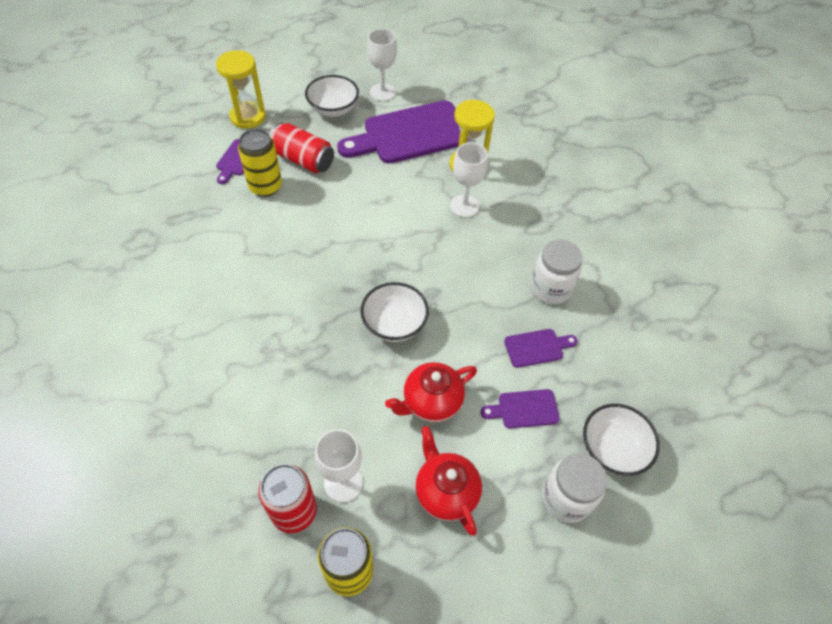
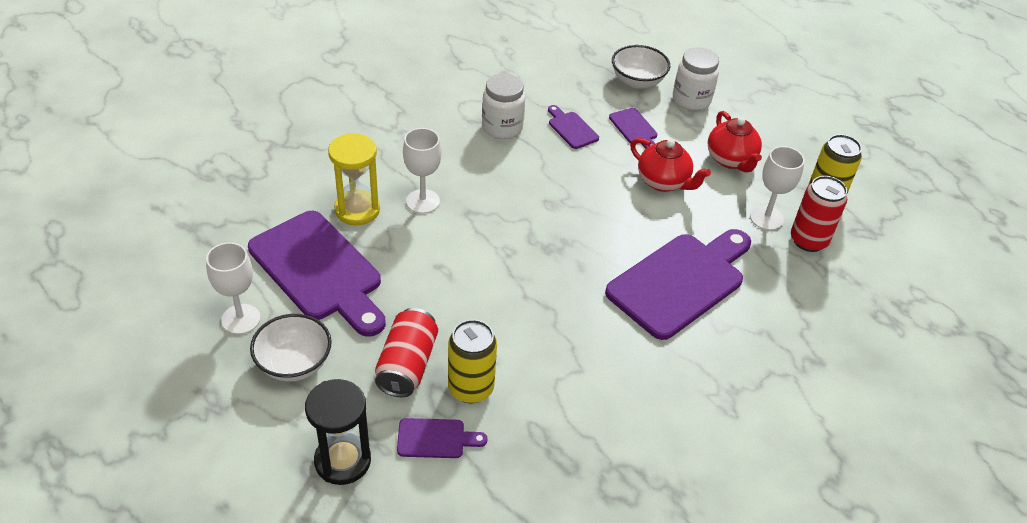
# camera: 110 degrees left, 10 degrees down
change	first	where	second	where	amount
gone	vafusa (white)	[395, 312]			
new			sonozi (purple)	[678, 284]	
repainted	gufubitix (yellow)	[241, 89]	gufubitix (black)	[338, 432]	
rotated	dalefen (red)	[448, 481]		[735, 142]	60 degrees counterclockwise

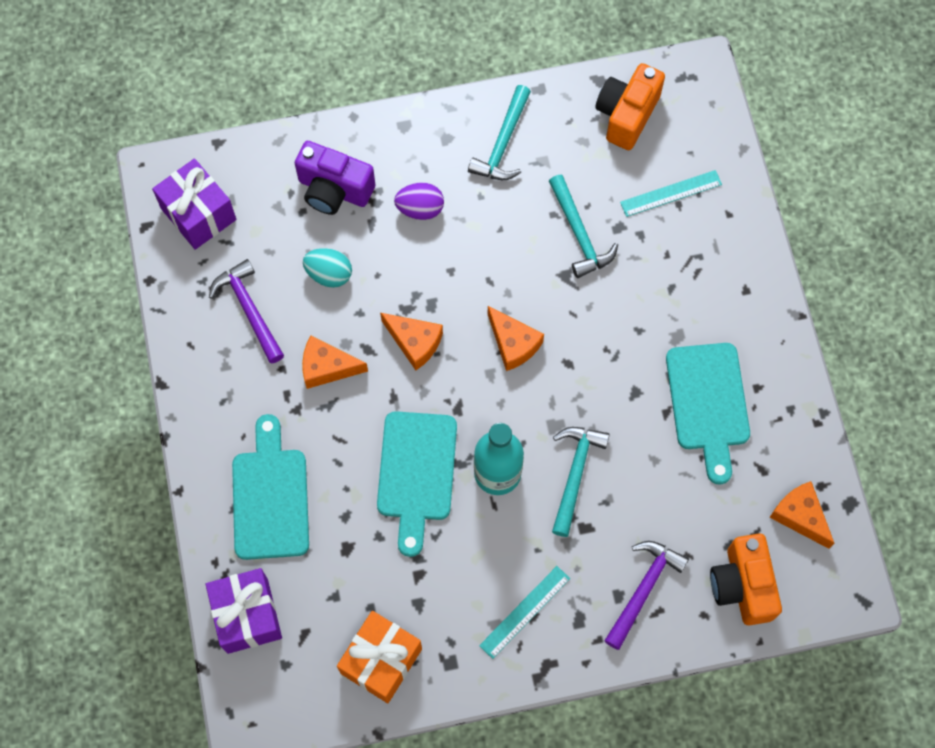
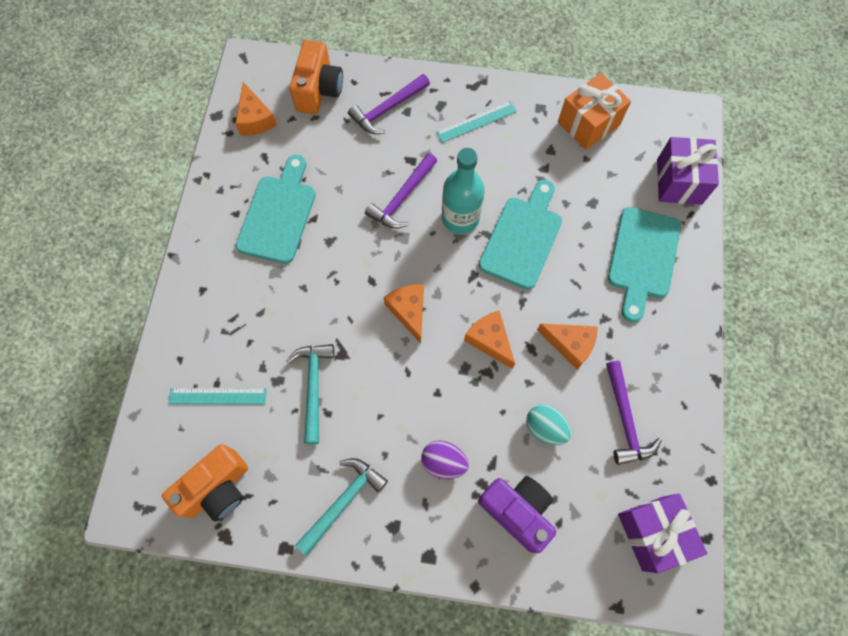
# camera: 160 degrees left, 0 degrees up
change	first	where	second	where	amount
repainted	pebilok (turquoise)	[581, 482]	pebilok (purple)	[401, 191]	

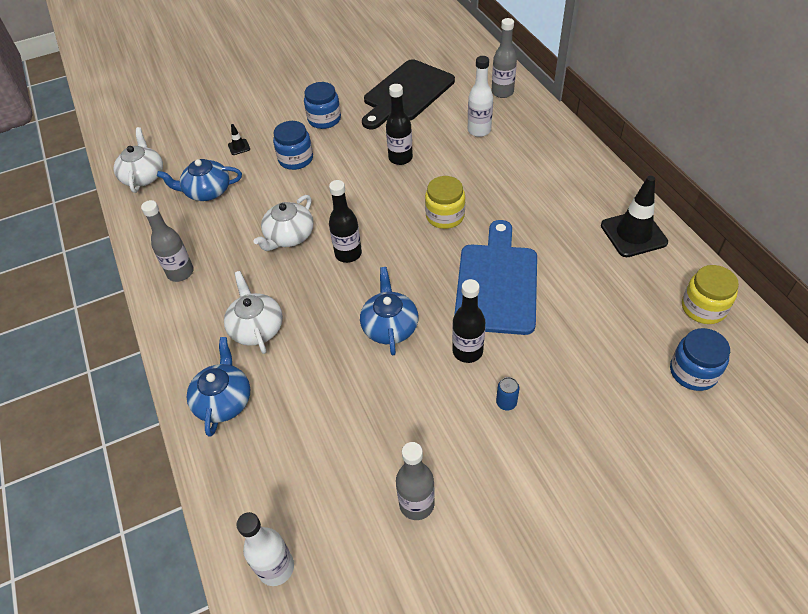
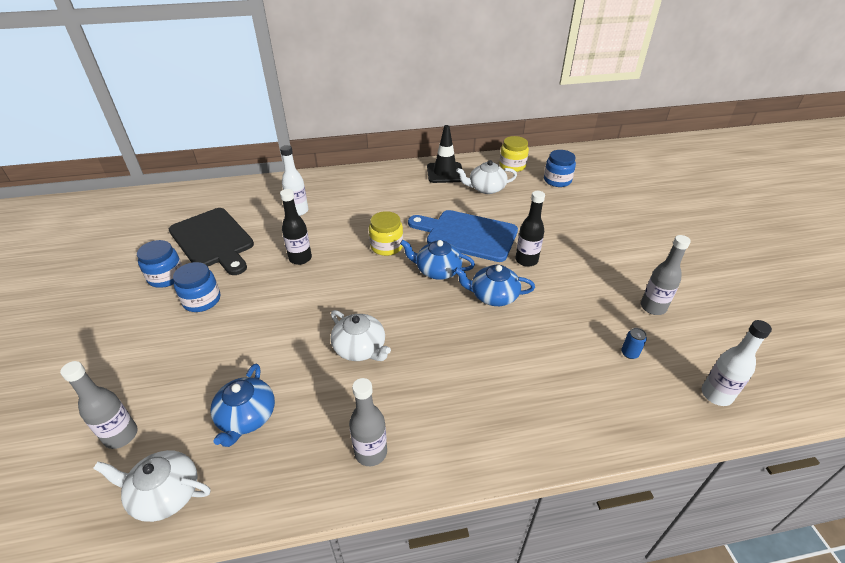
# camera: 80 degrees left, 10 degrees down
change	first	where	second	where	amount
gone	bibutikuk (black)	[239, 139]			
gone	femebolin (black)	[345, 221]			
shifted	dalefen (blue)	[218, 387]		[437, 260]	
shifted	dalefen (white)	[253, 312]		[486, 177]	
shifted	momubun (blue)	[293, 145]		[159, 264]	
shifted	femebolin (grey)	[504, 58]		[99, 405]	
shifted	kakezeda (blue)	[507, 393]		[634, 343]	

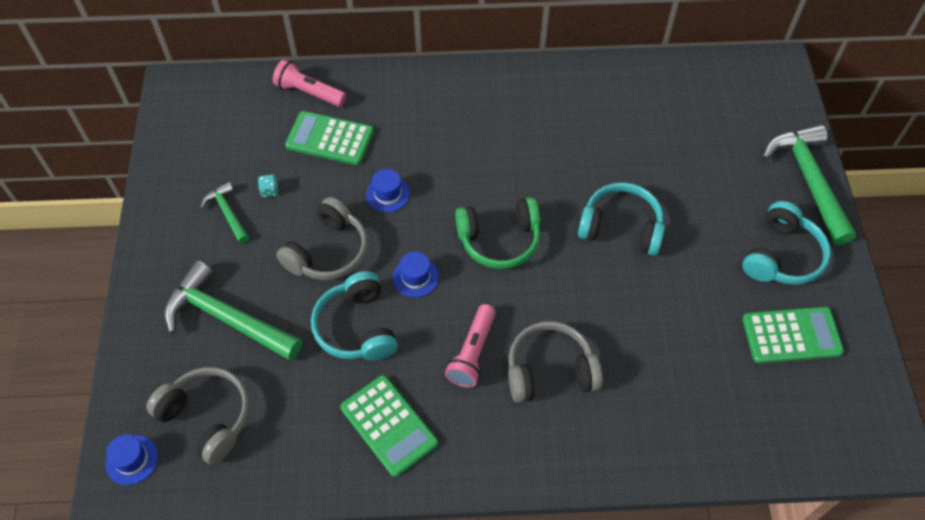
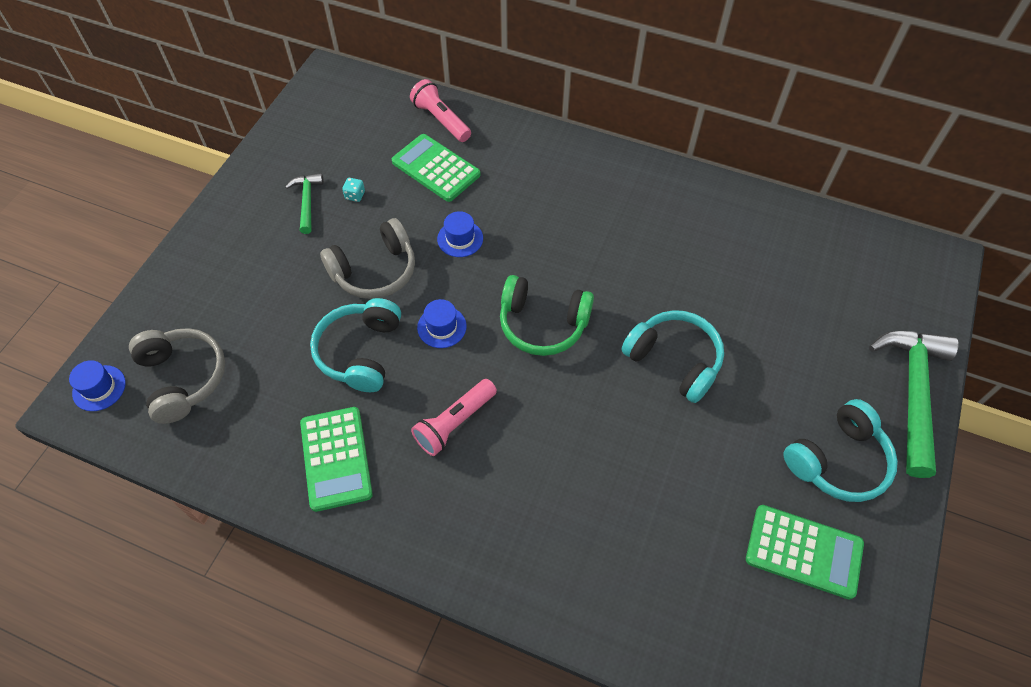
# camera: 25 degrees right, 0 degrees up
change	first	where	second	where	amount
gone	pebilok (green)	[233, 311]			
gone	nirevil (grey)	[555, 362]			

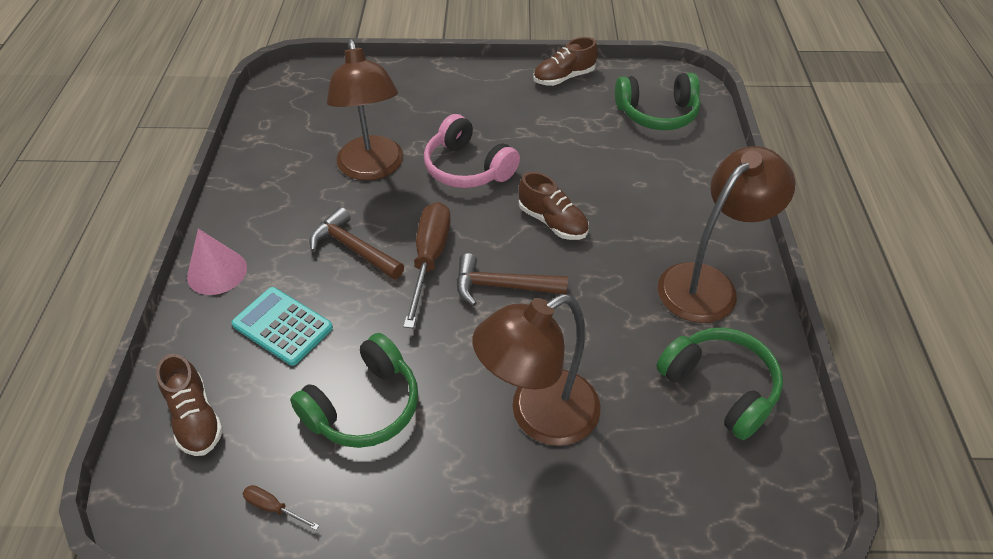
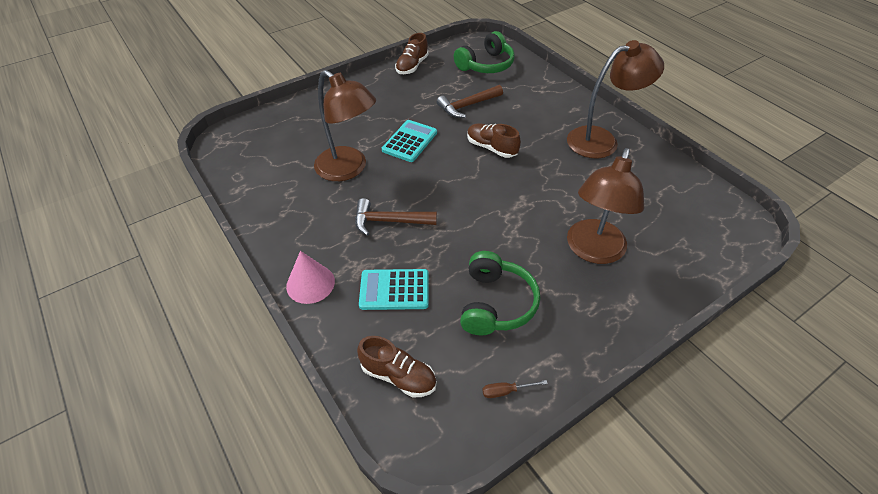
# camera: 35 degrees left, 0 degrees up
change	first	where	second	where	amount
gone	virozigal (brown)	[427, 265]			
gone	nirevil (green)	[719, 384]			
shifted	pebilok (brown)	[512, 279]		[470, 101]	
swapped	nirevil (pink)	[472, 151]	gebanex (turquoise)	[409, 141]	
rotated	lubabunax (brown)	[554, 206]		[494, 140]	150 degrees counterclockwise
rotated	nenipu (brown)	[727, 234]		[615, 99]	60 degrees clockwise

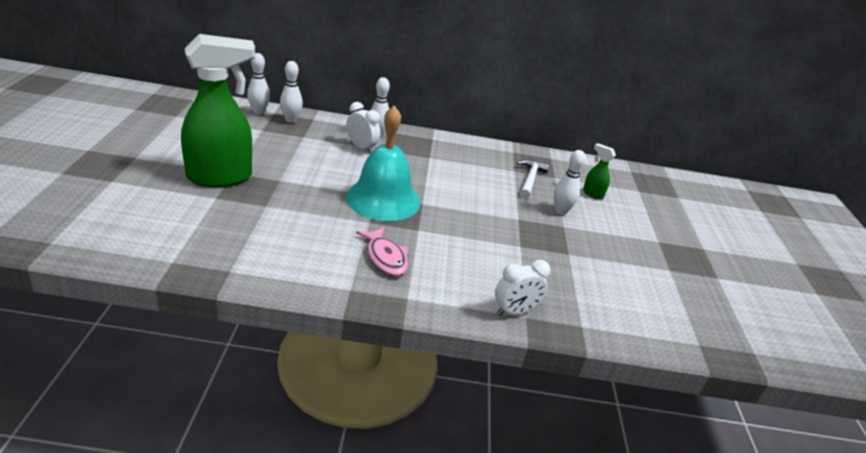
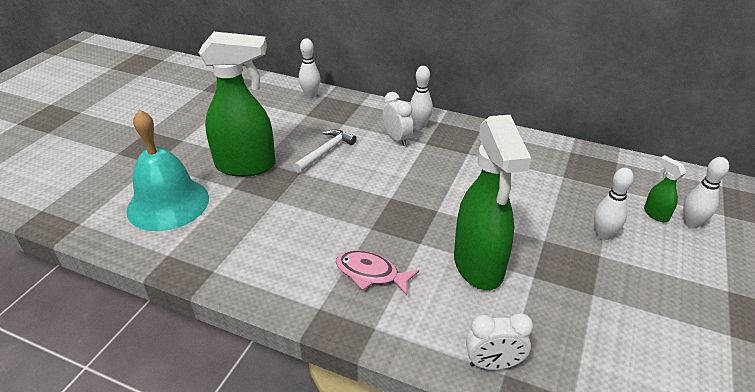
# camera: 25 degrees right, 5 degrees up
change	first	where	second	where	amount
new			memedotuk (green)	[492, 202]	
shifted	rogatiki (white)	[291, 92]		[706, 192]	
shifted	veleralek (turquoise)	[383, 163]		[167, 170]	
shifted	pebilok (white)	[533, 179]		[325, 151]	
rotated	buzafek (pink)	[382, 251]		[377, 273]	120 degrees clockwise

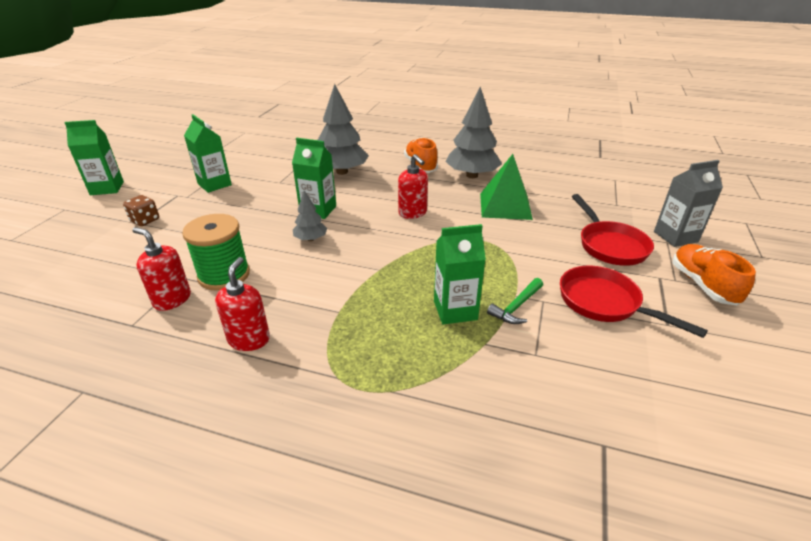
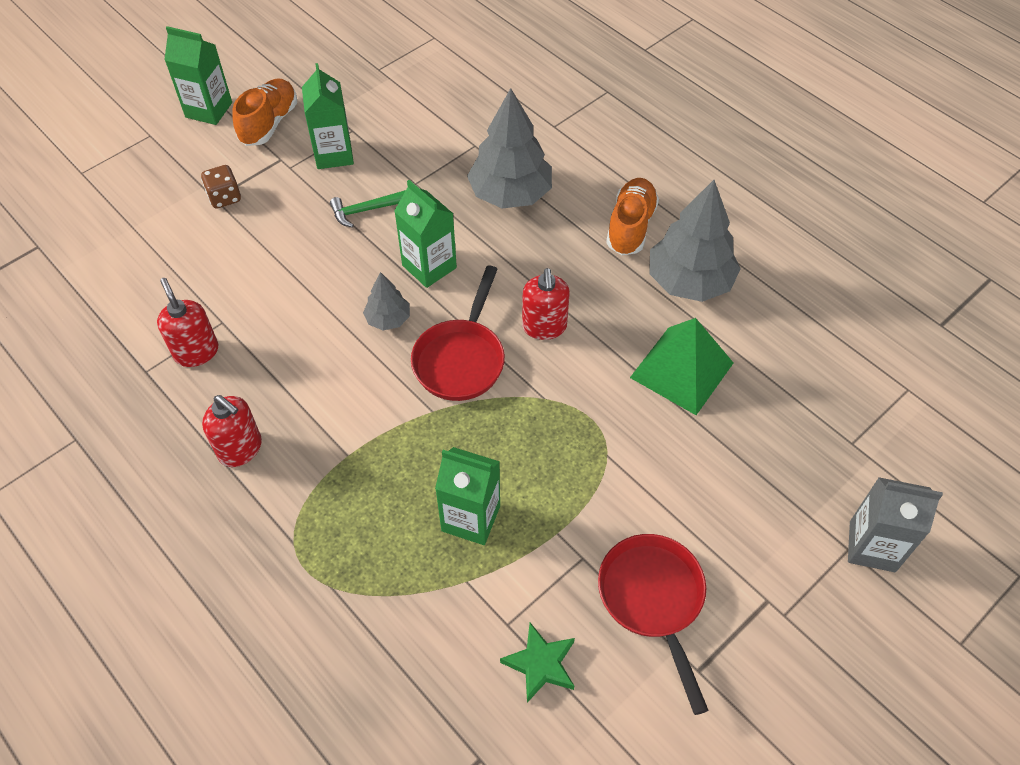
# camera: 30 degrees right, 20 degrees up
change	first	where	second	where	amount
gone	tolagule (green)	[216, 252]			
new			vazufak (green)	[537, 663]	
shifted	pebilok (green)	[515, 301]		[368, 209]	
shifted	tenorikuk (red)	[613, 230]		[458, 333]	
shifted	lubabunax (orange)	[714, 274]		[264, 112]	
rotated	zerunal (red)	[242, 304]		[232, 431]	90 degrees clockwise

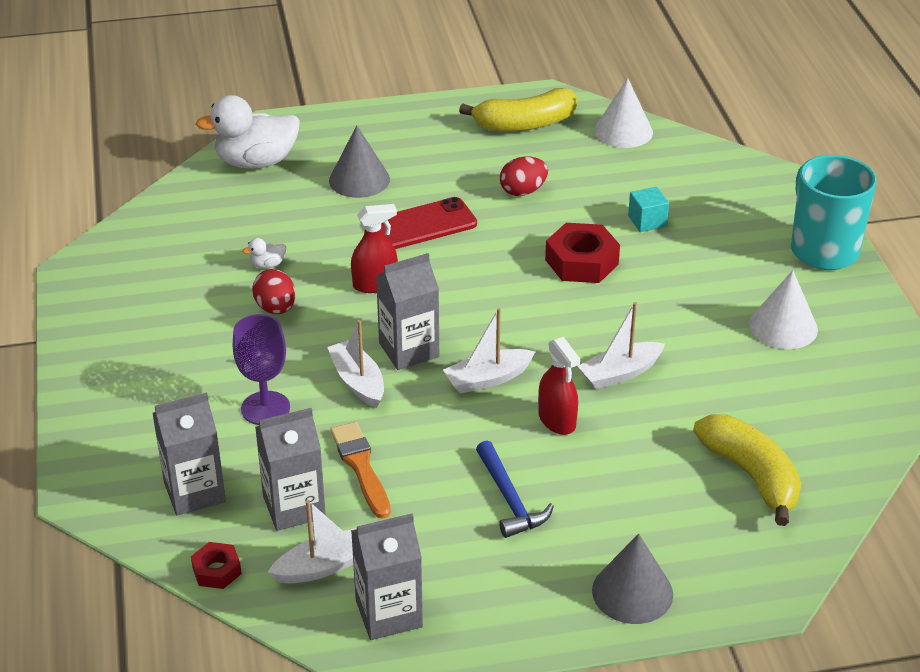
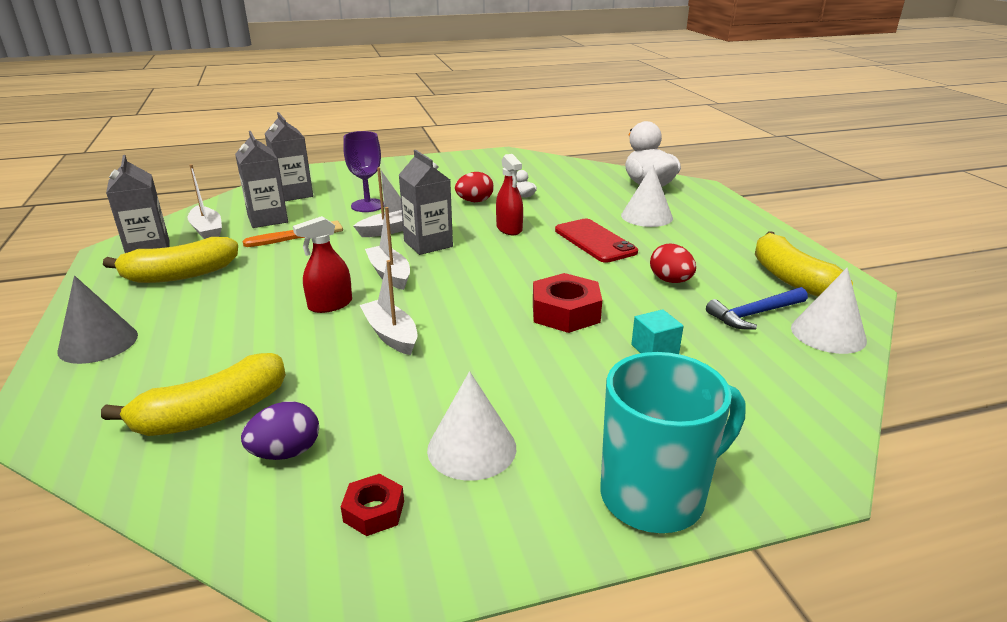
# camera: 85 degrees right, 10 degrees down
change	first	where	second	where	amount
new			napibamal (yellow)	[170, 260]	
new			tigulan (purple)	[280, 430]	
shifted	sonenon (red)	[216, 565]		[372, 505]	
shifted	pebilok (blue)	[515, 489]		[757, 308]	
repainted	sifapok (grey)	[359, 162]	sifapok (white)	[647, 196]	

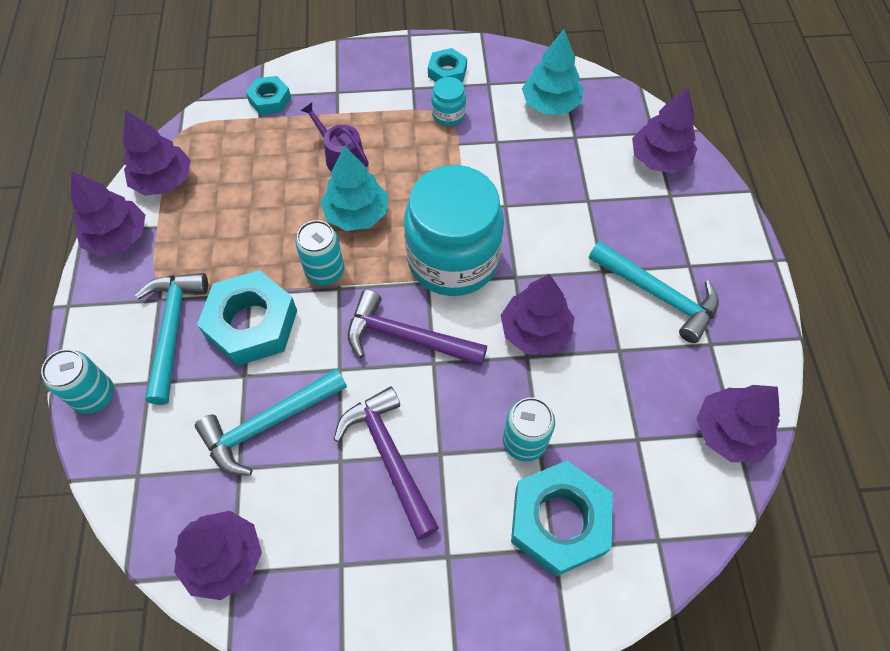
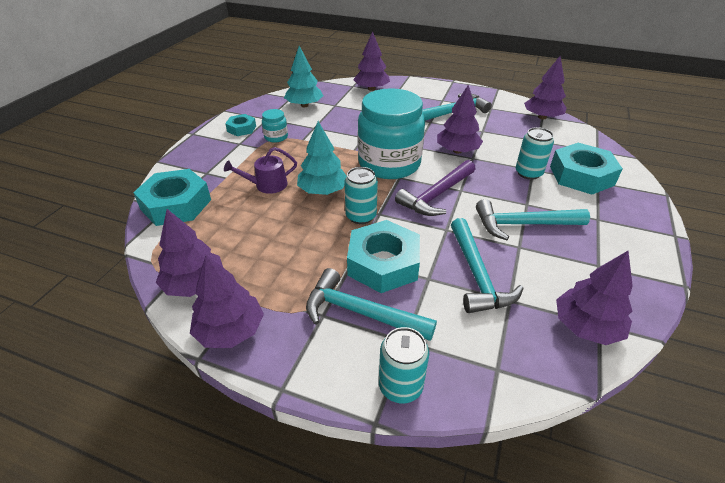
# camera: 65 degrees left, 20 degrees down
change	first	where	second	where	amount
repainted	pebilok (purple)	[386, 463]	pebilok (turquoise)	[533, 219]	
scaled	sonenon (turquoise)	[268, 95]		[172, 197]	x1.86

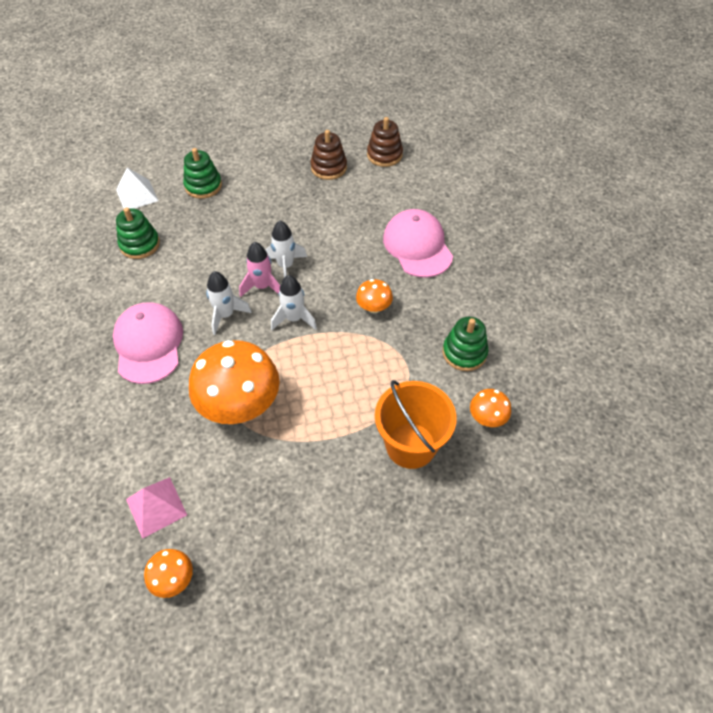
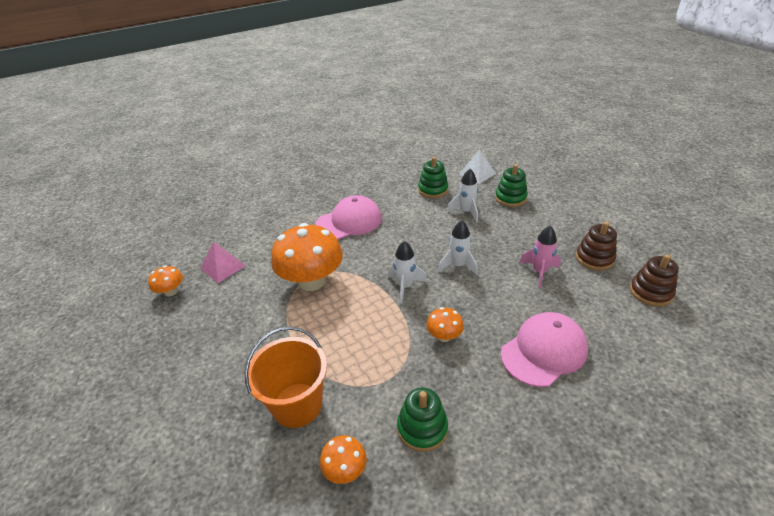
# camera: 75 degrees right, 15 degrees down
change	first	where	second	where	amount
shifted	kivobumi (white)	[229, 303]		[462, 195]	
shifted	kivobumi (pink)	[259, 269]		[540, 257]	

